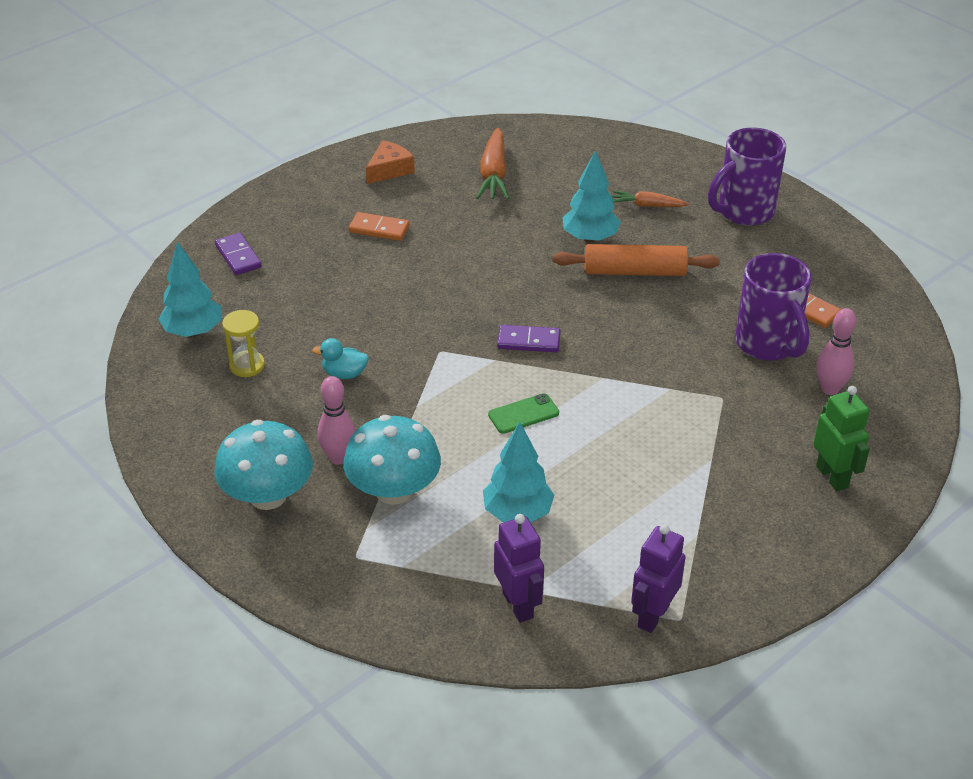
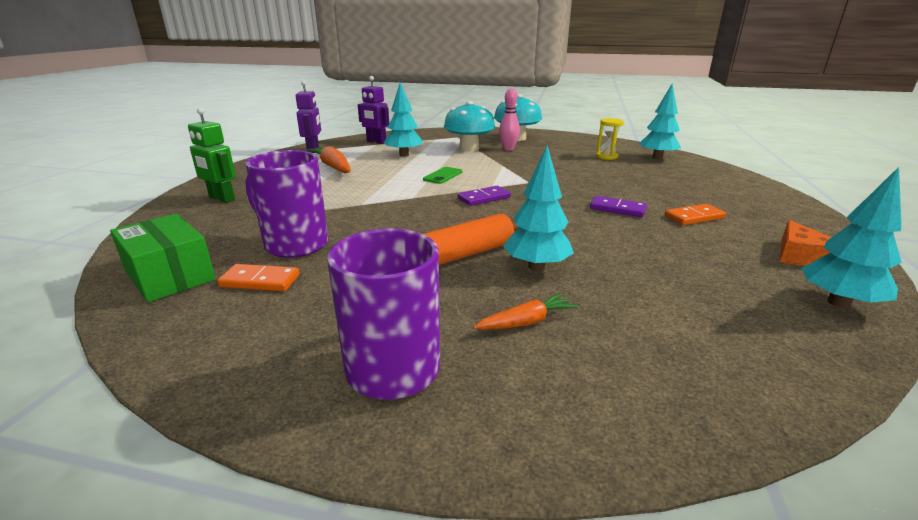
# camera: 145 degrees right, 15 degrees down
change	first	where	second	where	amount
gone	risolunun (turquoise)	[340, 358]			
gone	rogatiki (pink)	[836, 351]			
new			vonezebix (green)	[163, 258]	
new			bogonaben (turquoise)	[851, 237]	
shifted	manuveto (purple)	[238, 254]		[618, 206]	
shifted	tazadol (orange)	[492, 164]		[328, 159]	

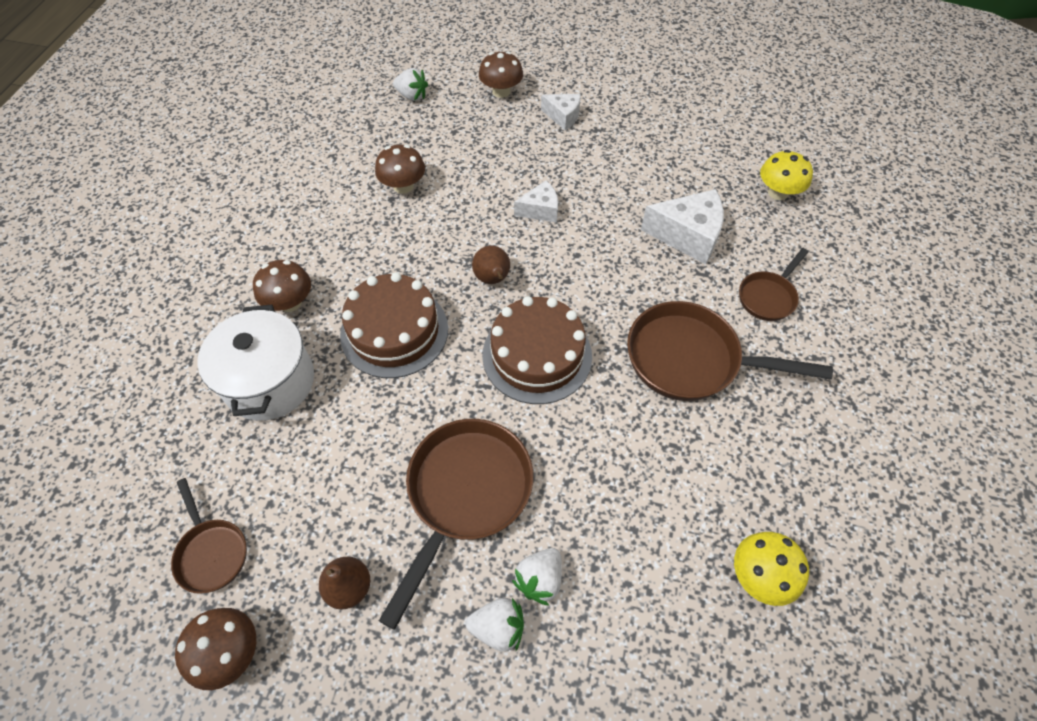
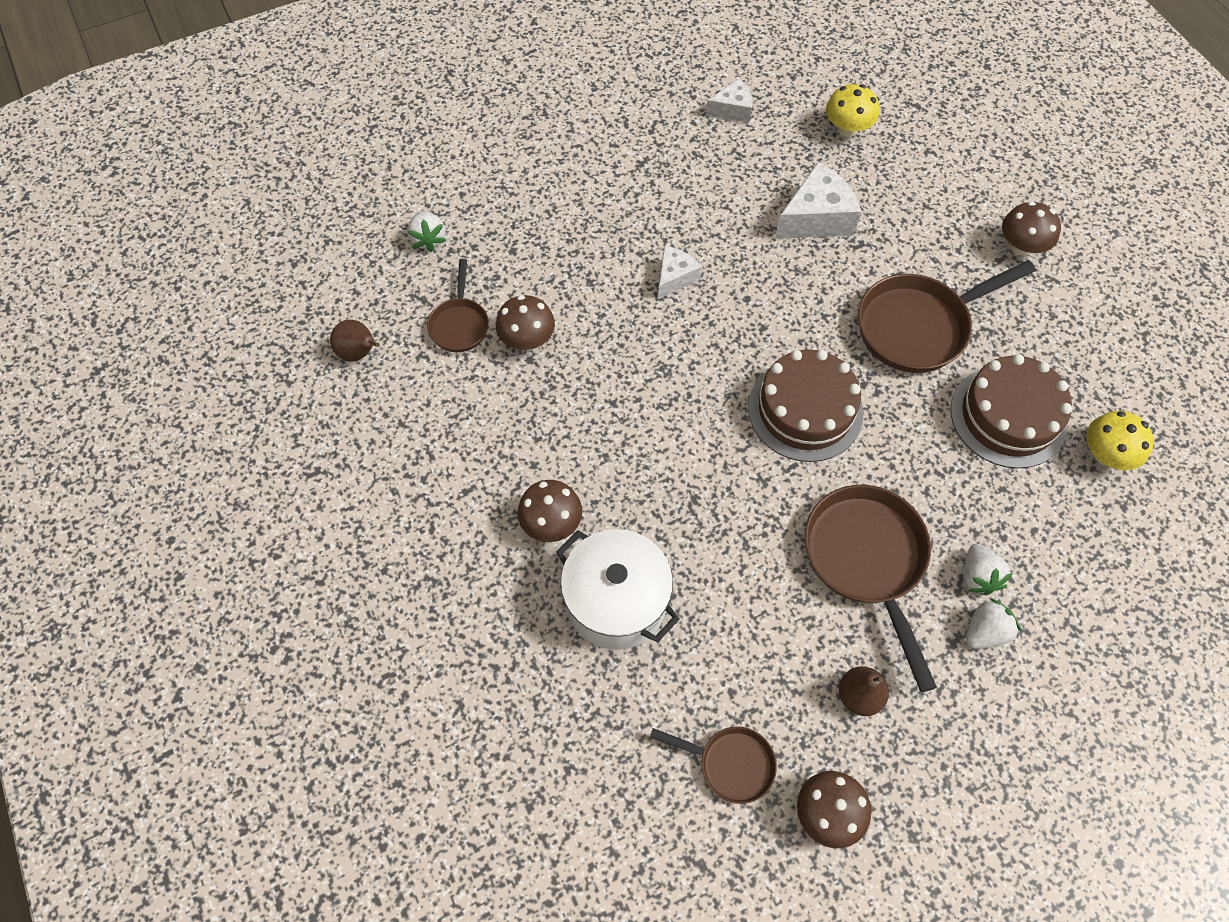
# camera: 40 degrees left, 5 degrees up
change	first	where	second	where	amount
shifted	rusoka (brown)	[394, 325]		[1011, 411]	
shifted	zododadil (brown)	[491, 265]		[354, 341]	
shifted	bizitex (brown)	[501, 74]		[1031, 228]	
shifted	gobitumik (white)	[560, 112]		[729, 100]	
shifted	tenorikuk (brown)	[773, 284]		[458, 305]	
rotated	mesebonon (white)	[410, 84]		[427, 231]	90 degrees clockwise

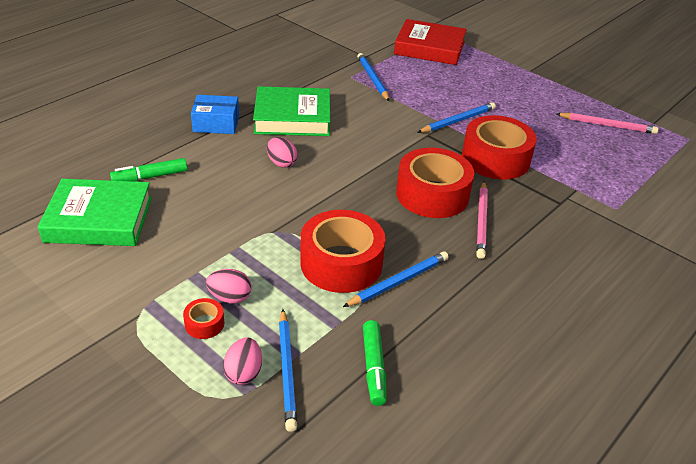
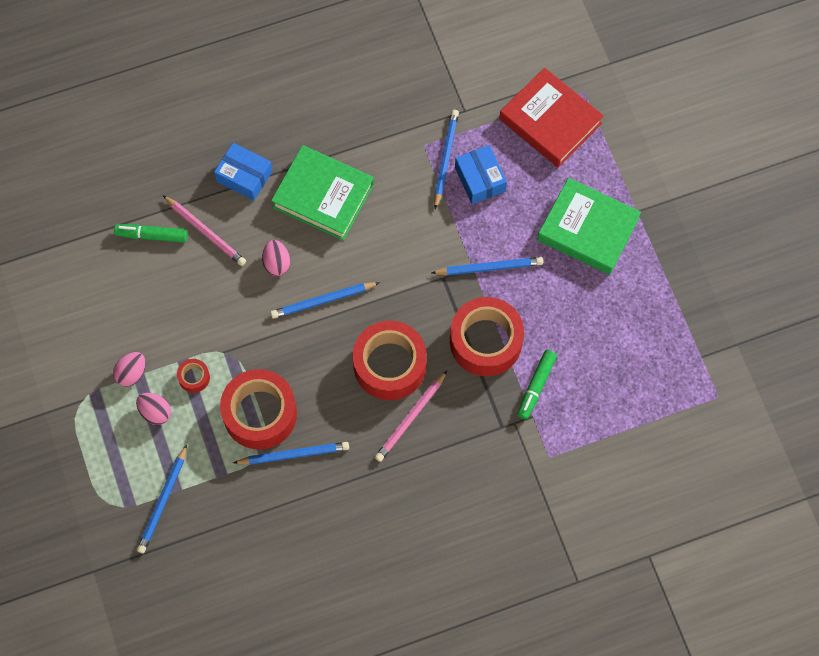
# camera: 30 degrees right, 30 degrees up
change	first	where	second	where	amount
new			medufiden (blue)	[325, 300]	
new			vonezebix (blue)	[481, 174]	
shifted	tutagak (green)	[95, 212]		[589, 226]	
shifted	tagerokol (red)	[203, 318]		[193, 376]	
shifted	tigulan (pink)	[242, 361]		[129, 369]	
shifted	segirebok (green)	[375, 363]		[537, 384]	
shifted	medufiden (pink)	[607, 123]		[204, 230]	

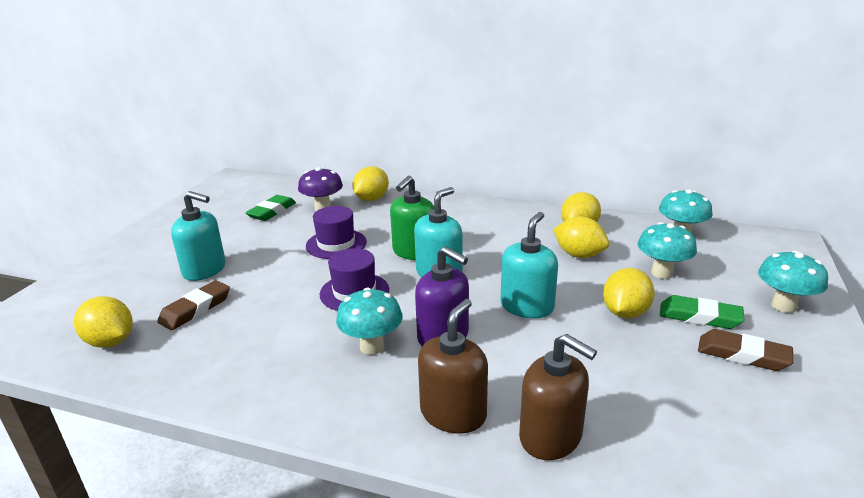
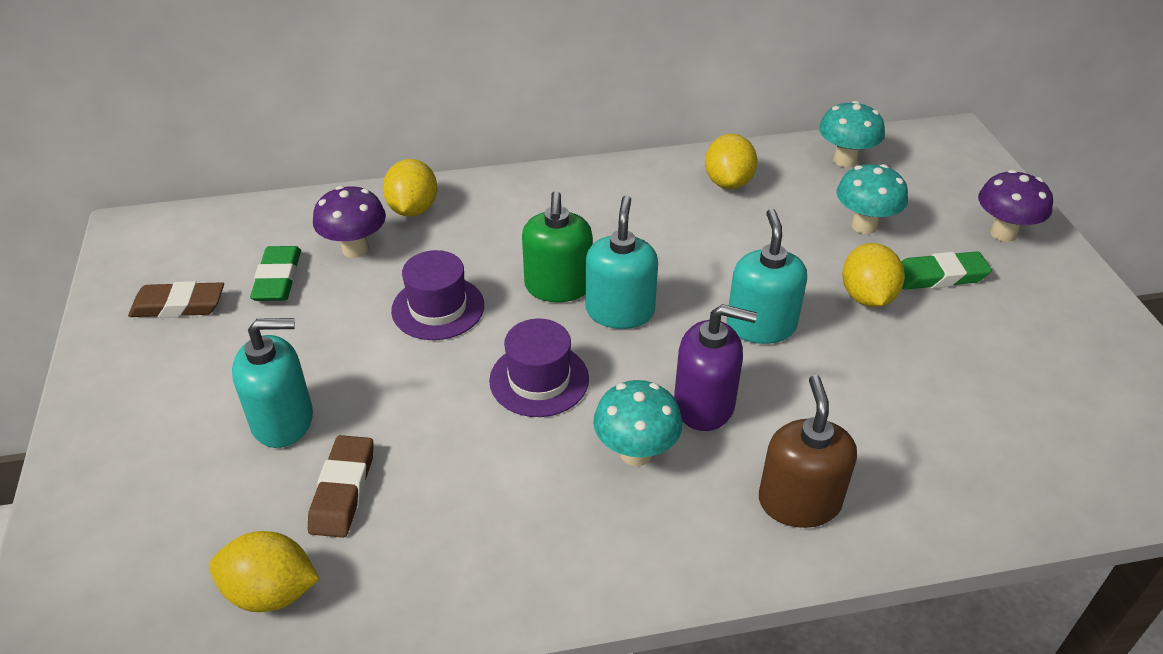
# camera: 30 degrees left, 15 degrees up
change	first	where	second	where	amount
gone	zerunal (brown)	[558, 397]			
gone	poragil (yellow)	[581, 237]			
shifted	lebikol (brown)	[745, 350]		[176, 299]	
repainted	bizitex (turquoise)	[793, 282]	bizitex (purple)	[1015, 206]	

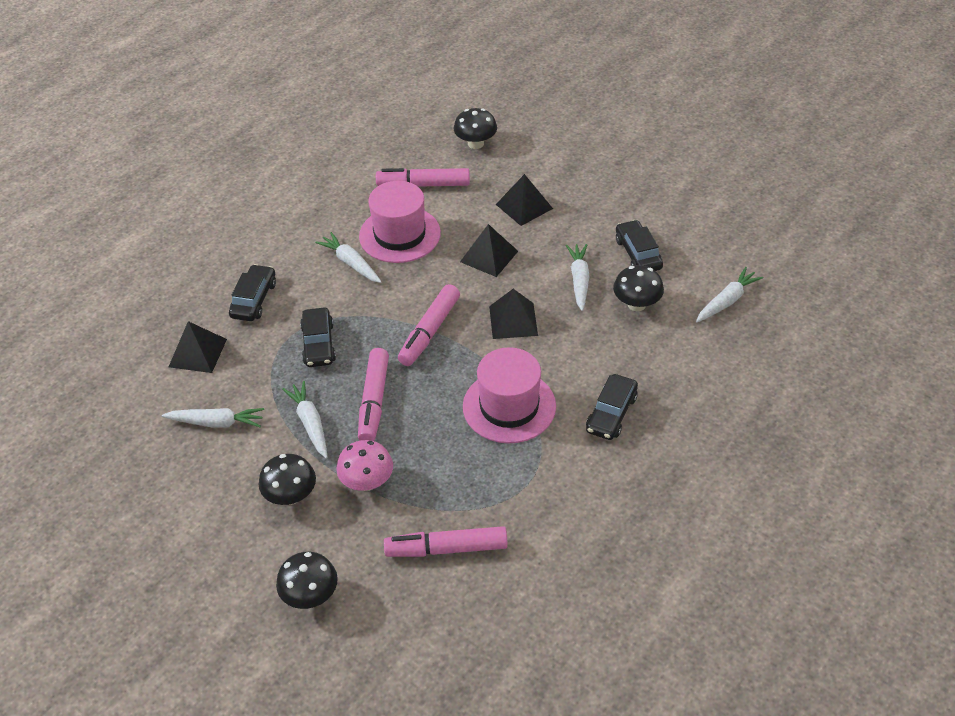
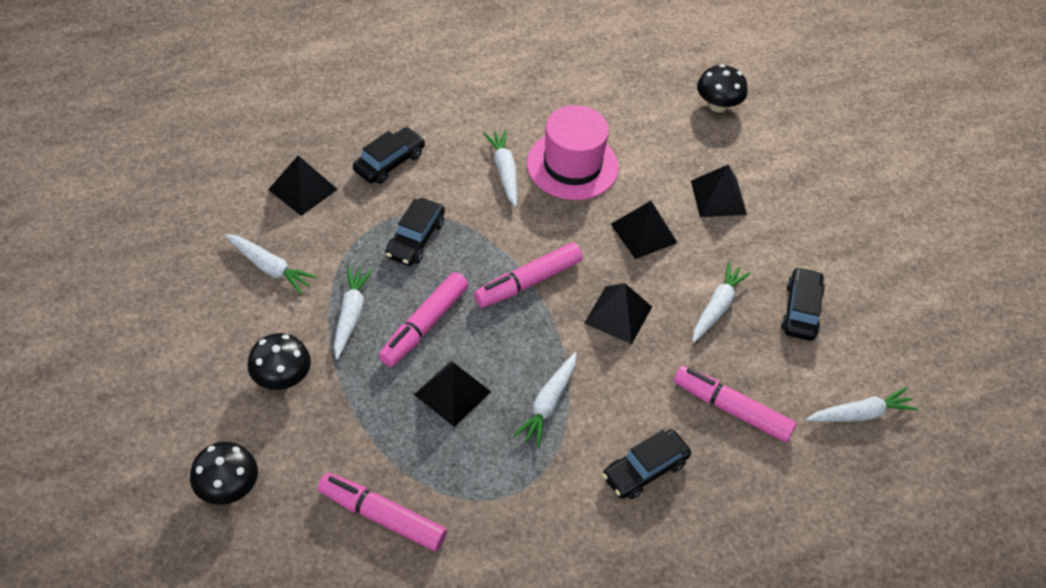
# camera: 25 degrees right, 5 degrees up
change	first	where	second	where	amount
gone	bizitex (pink)	[364, 465]			
gone	bizitex (black)	[638, 288]			
new			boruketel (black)	[452, 394]	
shifted	segirebok (pink)	[423, 177]		[735, 404]	
swapped	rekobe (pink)	[509, 395]	tazadol (white)	[545, 399]	

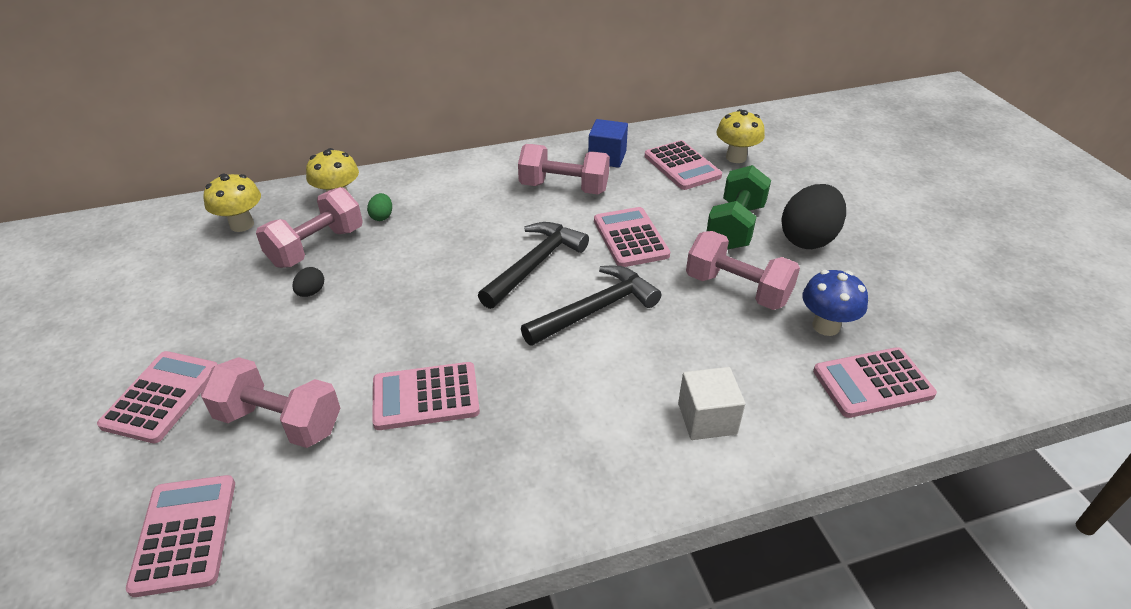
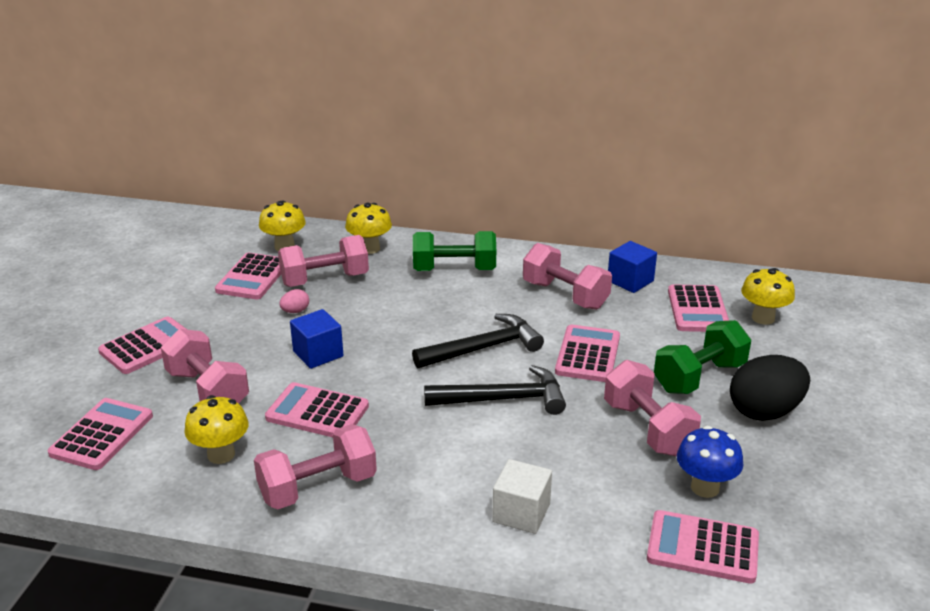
# camera: 30 degrees right, 10 degrees down
change	first	where	second	where	amount
gone	tigulan (green)	[379, 207]			
new			bizitex (yellow)	[216, 429]	
new			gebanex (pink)	[248, 276]	
new			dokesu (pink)	[315, 466]	
new			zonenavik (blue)	[316, 339]	
new			dokesu (green)	[454, 251]	
repainted	tigulan (black)	[308, 282]	tigulan (pink)	[294, 301]	

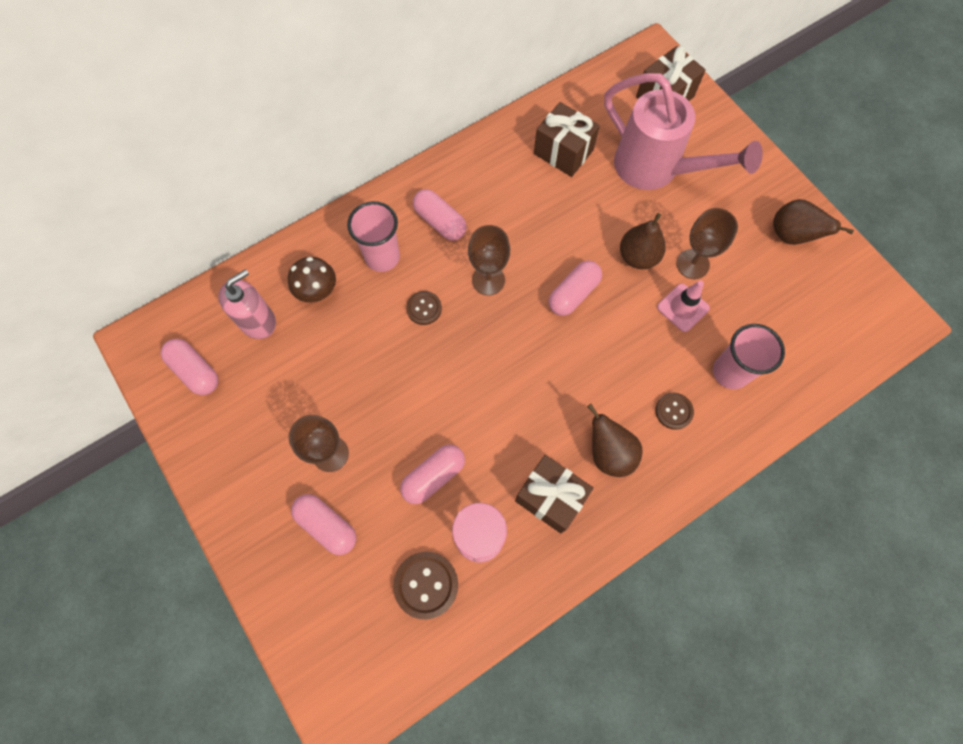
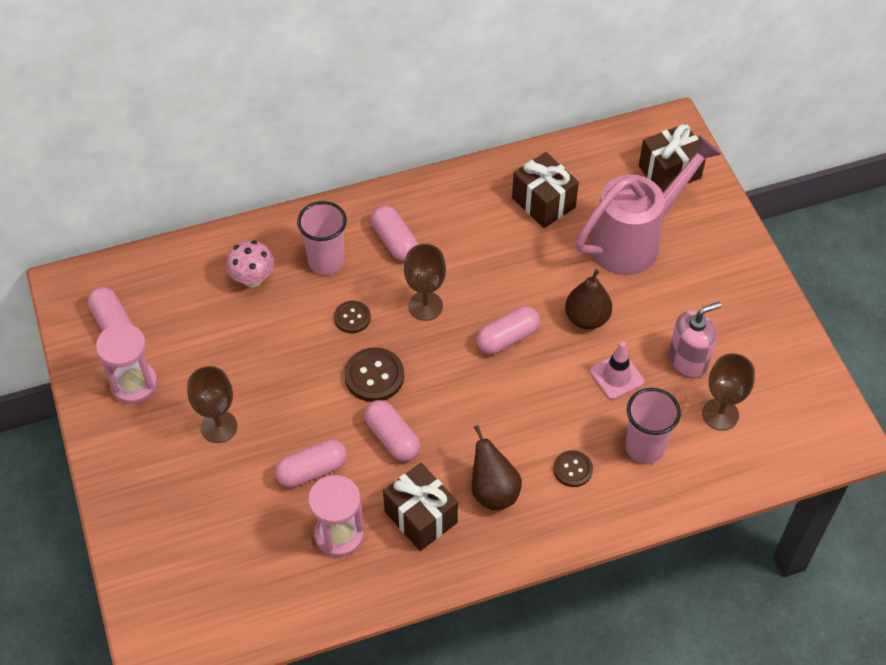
# camera: 15 degrees right, 15 degrees down
change	first	where	second	where	amount
gone	zododadil (brown)	[813, 222]			
new			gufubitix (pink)	[127, 363]	
shifted	zerunal (pink)	[247, 304]		[695, 339]	
shifted	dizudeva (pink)	[323, 524]		[392, 430]	
shifted	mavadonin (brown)	[425, 586]		[374, 374]	
shifted	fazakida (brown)	[707, 243]		[728, 391]	
repainted	bizitex (brown)	[312, 280]	bizitex (pink)	[250, 264]	
rotated	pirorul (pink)	[683, 131]		[648, 205]	90 degrees counterclockwise

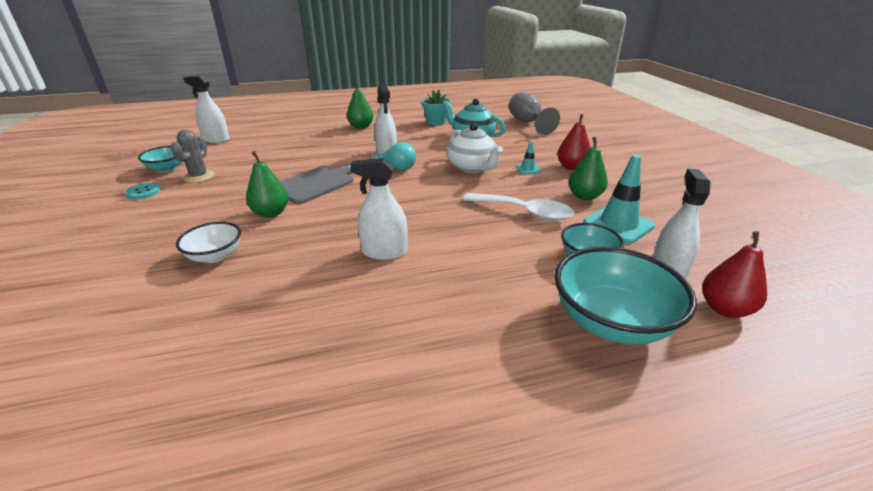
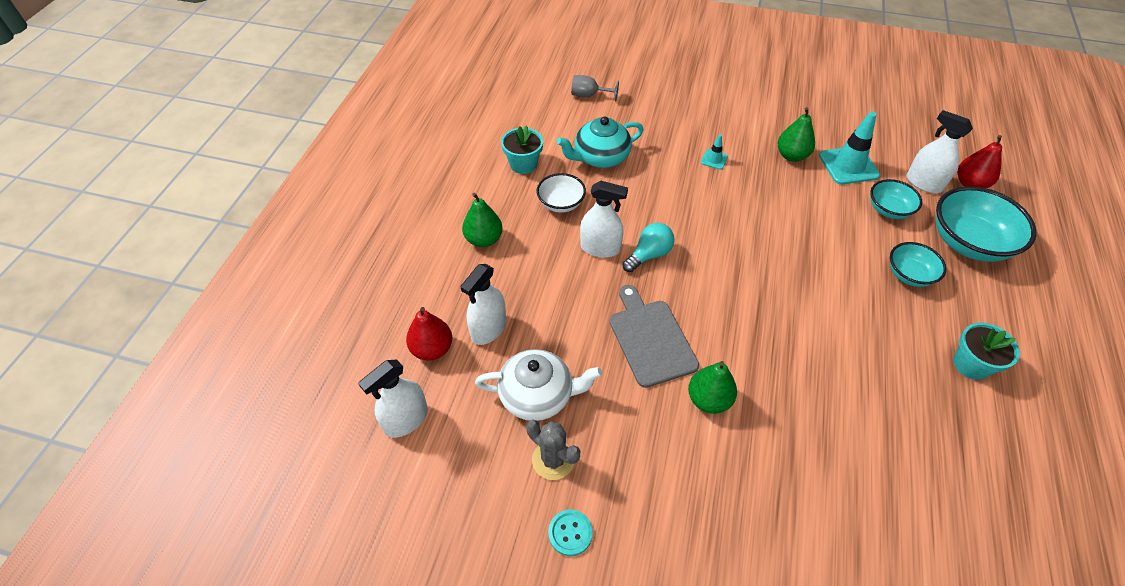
# camera: 60 degrees left, 20 degrees up
change	first	where	second	where	amount
gone	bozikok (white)	[518, 207]			
new			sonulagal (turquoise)	[987, 351]	
shifted	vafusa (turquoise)	[160, 159]		[918, 264]	
shifted	vafusa (white)	[208, 242]		[561, 193]	
shifted	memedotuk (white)	[379, 209]		[483, 304]	
shifted	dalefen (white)	[475, 148]		[538, 385]	
shifted	zododadil (red)	[574, 142]		[429, 334]	
scaled	fazakida (grey)	[534, 113]		[595, 88]	x0.61

